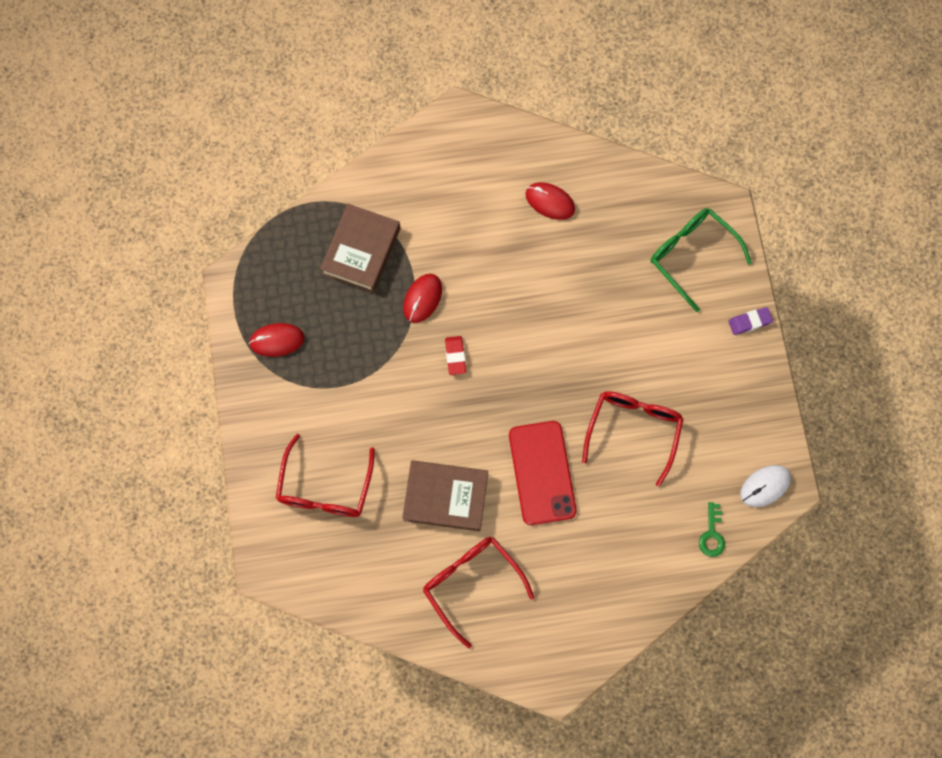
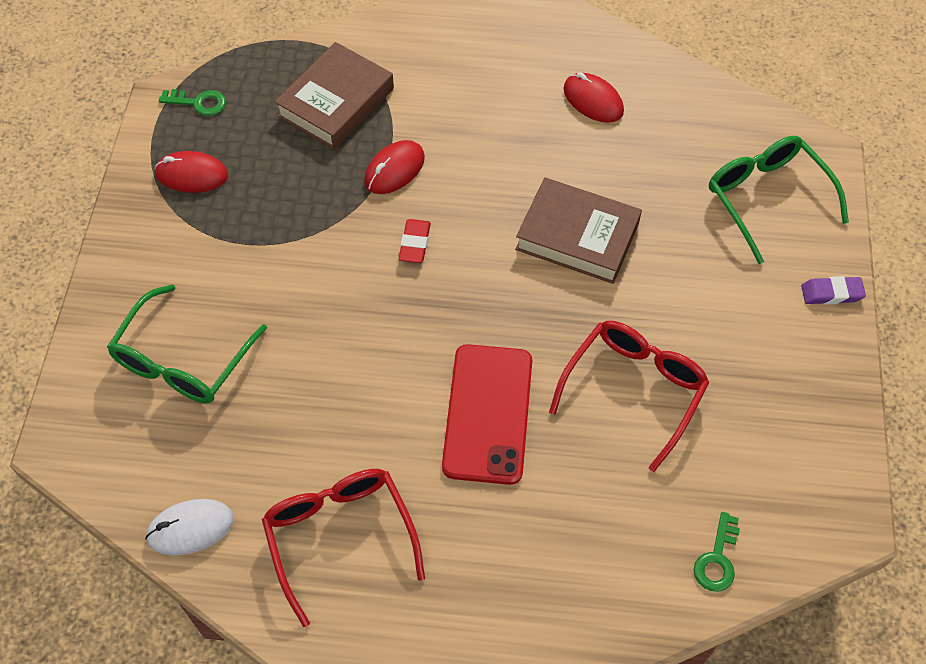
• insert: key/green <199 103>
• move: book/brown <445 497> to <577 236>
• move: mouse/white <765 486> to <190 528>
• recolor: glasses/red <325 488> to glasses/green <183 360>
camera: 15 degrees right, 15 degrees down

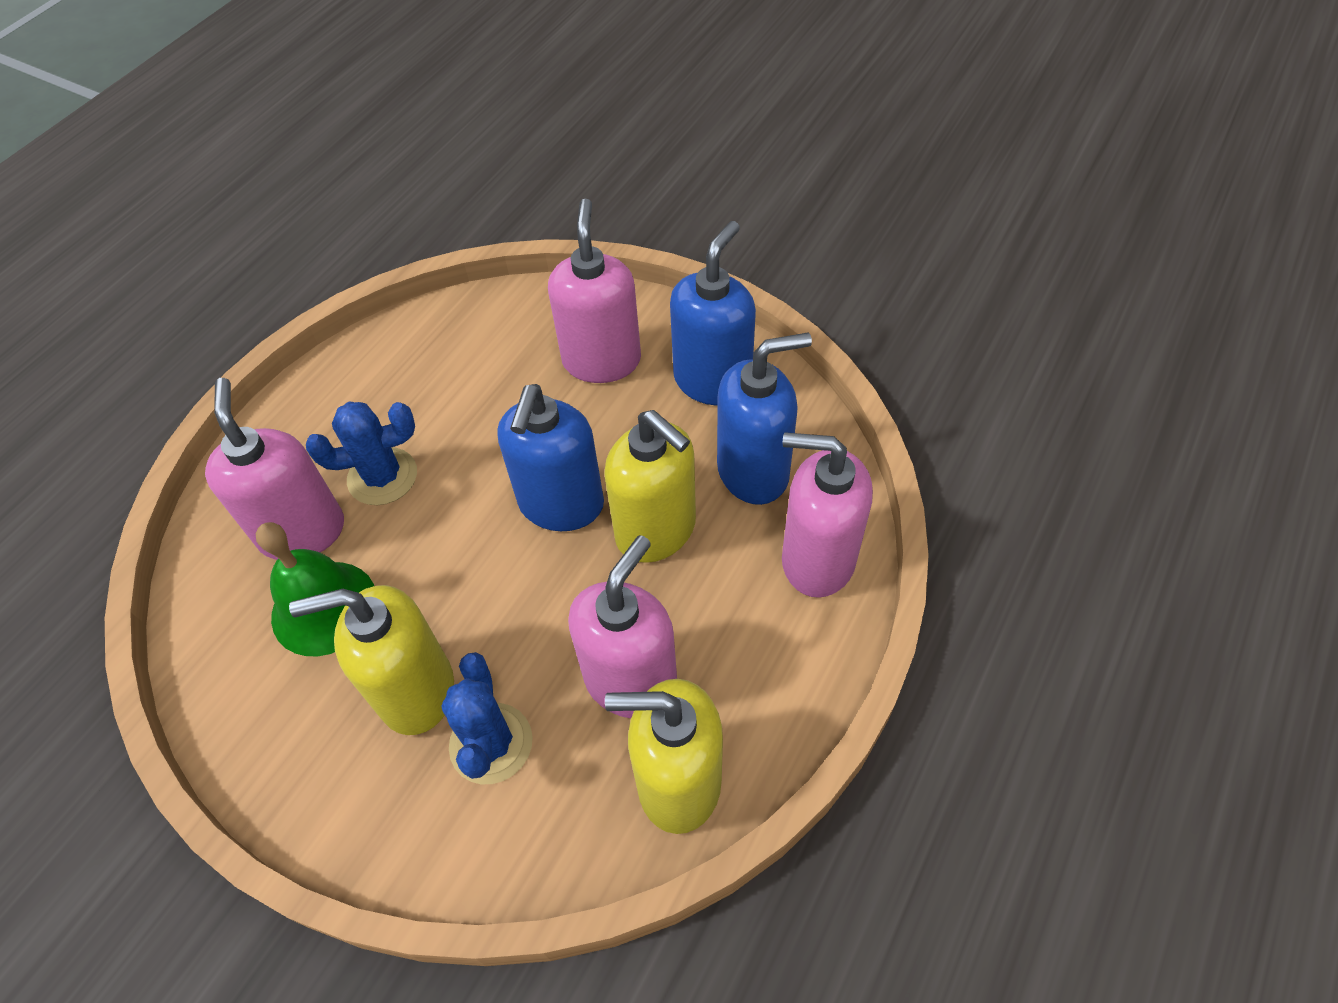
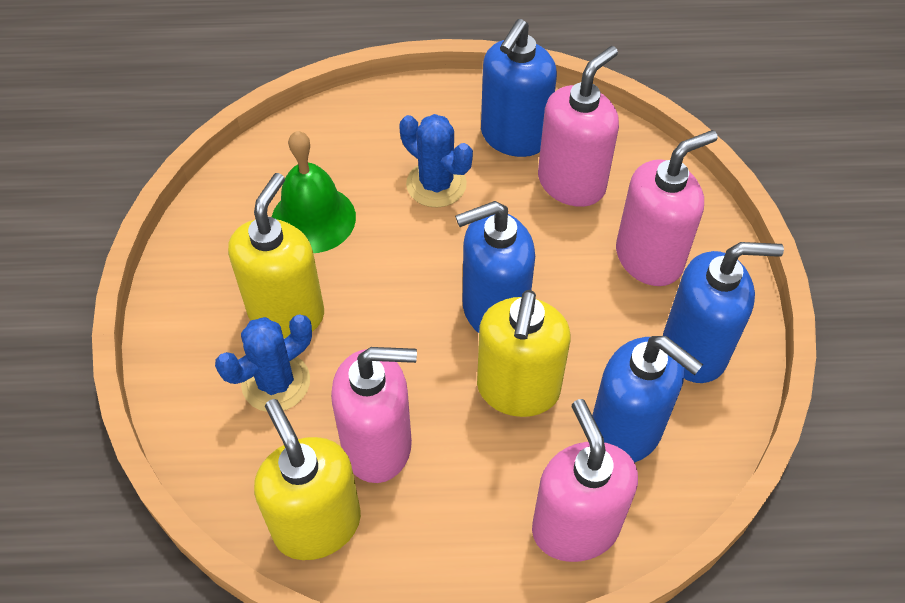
• insert: soap dispenser/blue <514 137>
• move: soap dispenser/pink <302 531> to <572 183>
• rotate: soap dispenser/yellow <415 691> = <286 312> 60 degrees clockwise
camera: 55 degrees right, 0 degrees up

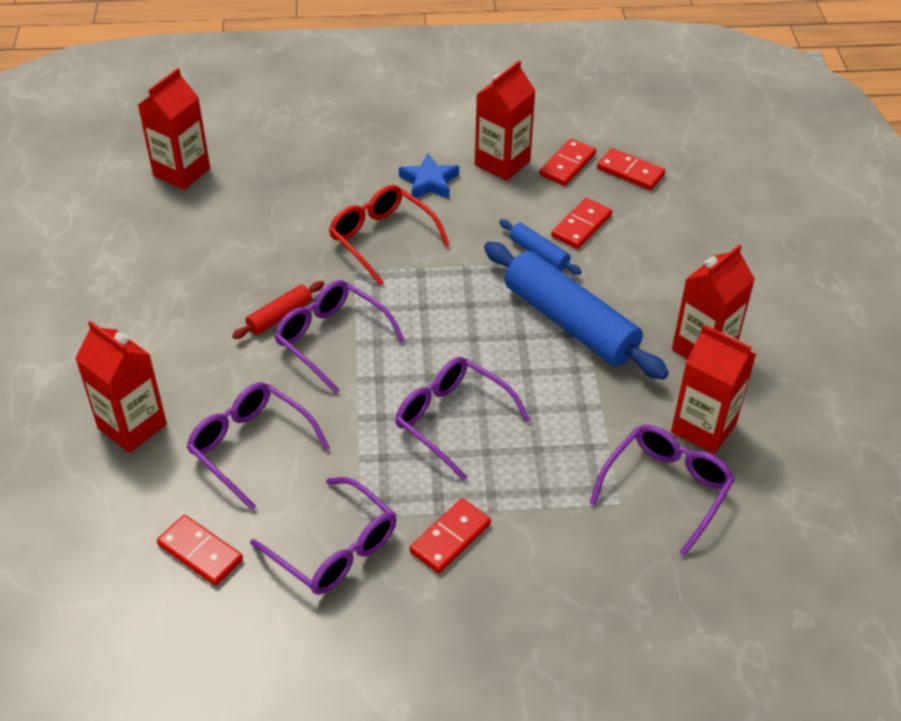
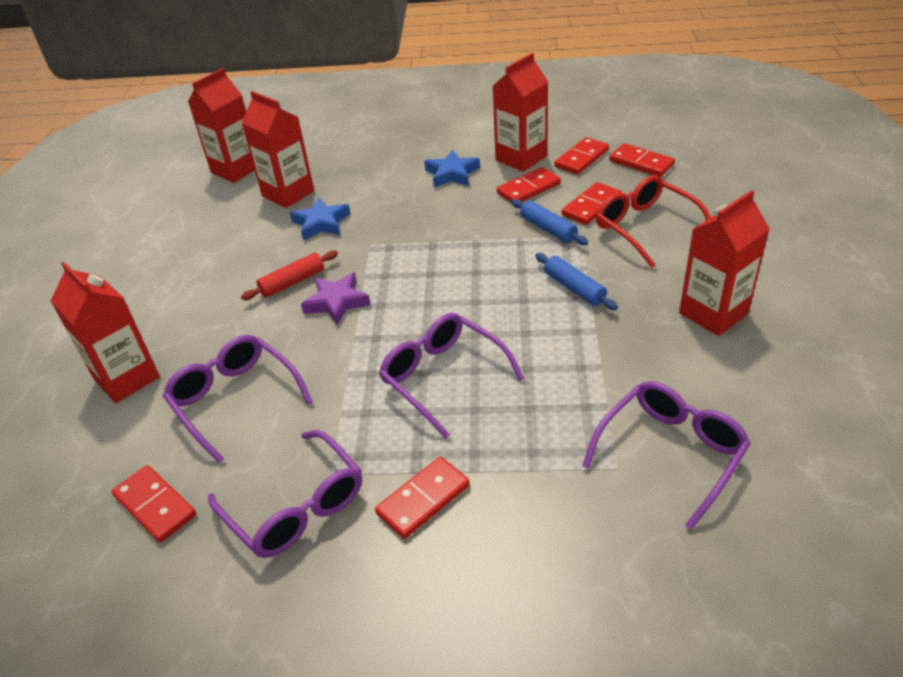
• insert: star/blue <321 223>
• insert: domino/red <528 189>
• move: glasses/red <382 239> to <645 227>
• move: carton/red <703 428> to <288 193>
• replace: glasses/purple <331 339> to star/purple <336 302>
• resize: rolling pin/blue <570 322> = <574 288> x0.46
camera: 10 degrees right, 5 degrees down

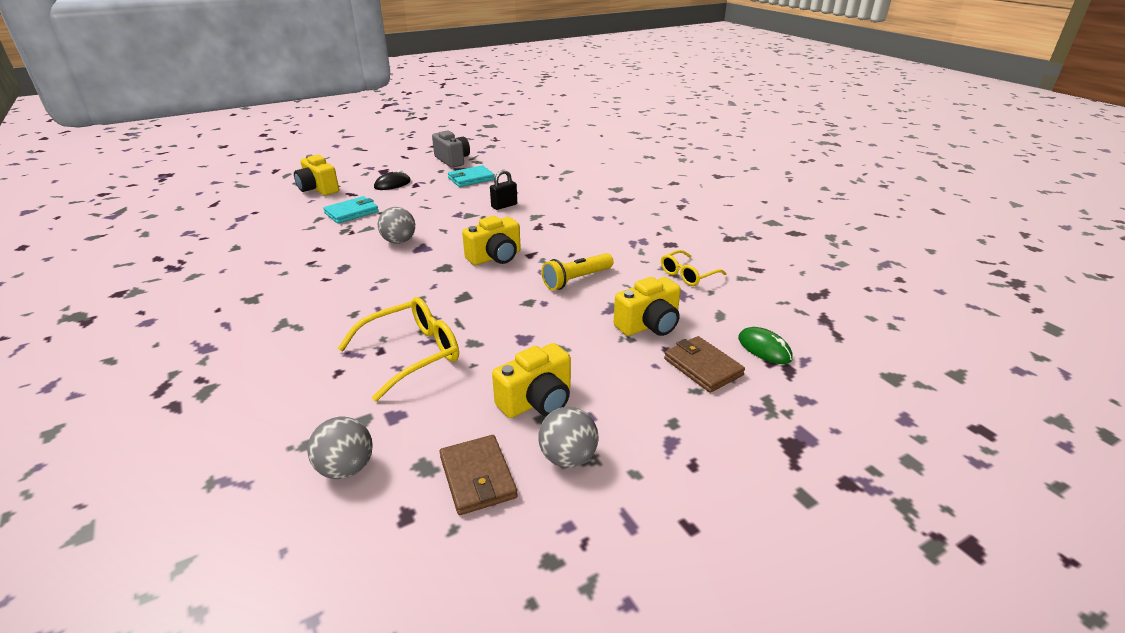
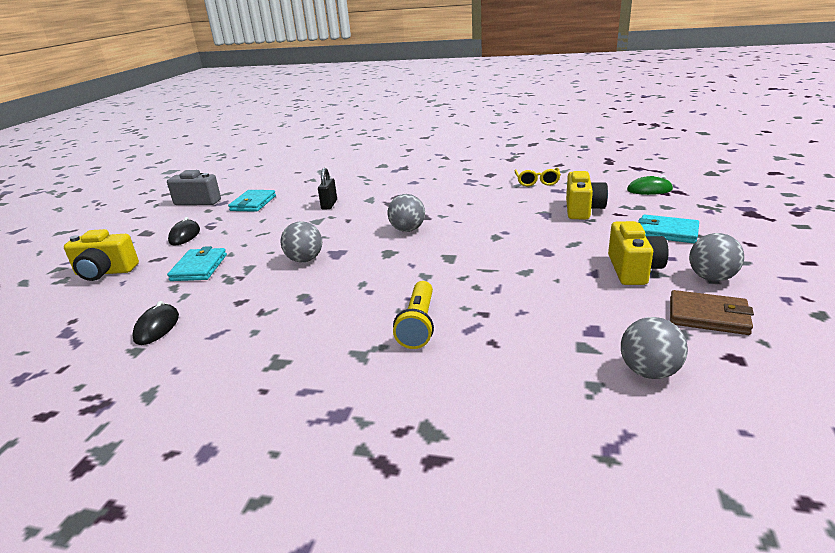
• delete: glasses/yellow <412 354>
• delete: wallet/brown <702 367>
• insert: mouse/black <157 327>
• insert: wallet/turquoise <667 232>
• move: flashlight/yellow <576 280> to <418 324>
• replace: camera/yellow <495 257> to ball/grey <407 230>
camera: 45 degrees left, 5 degrees down

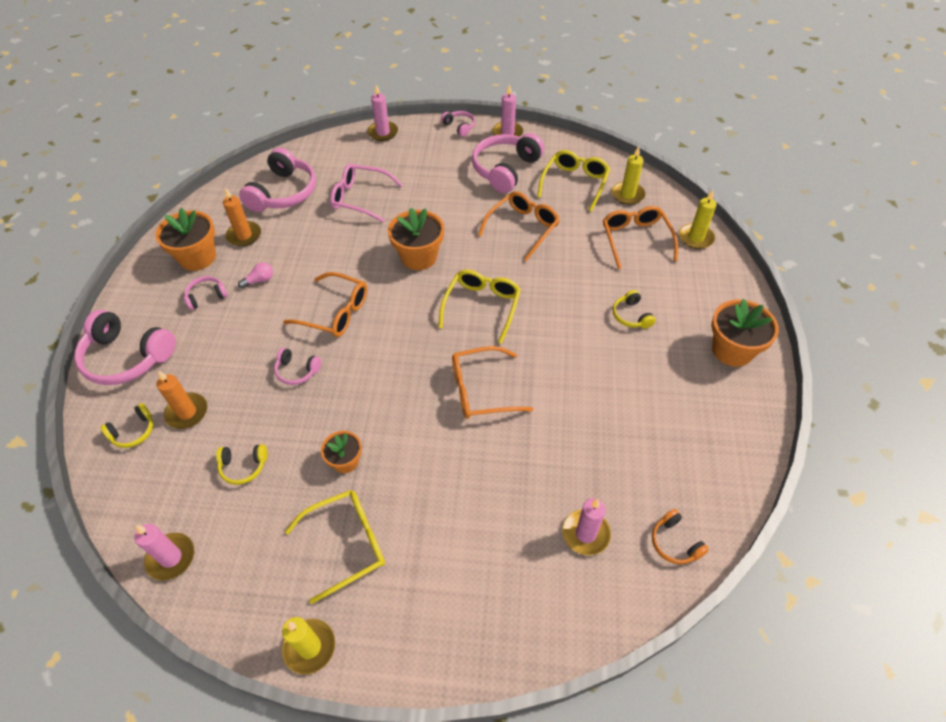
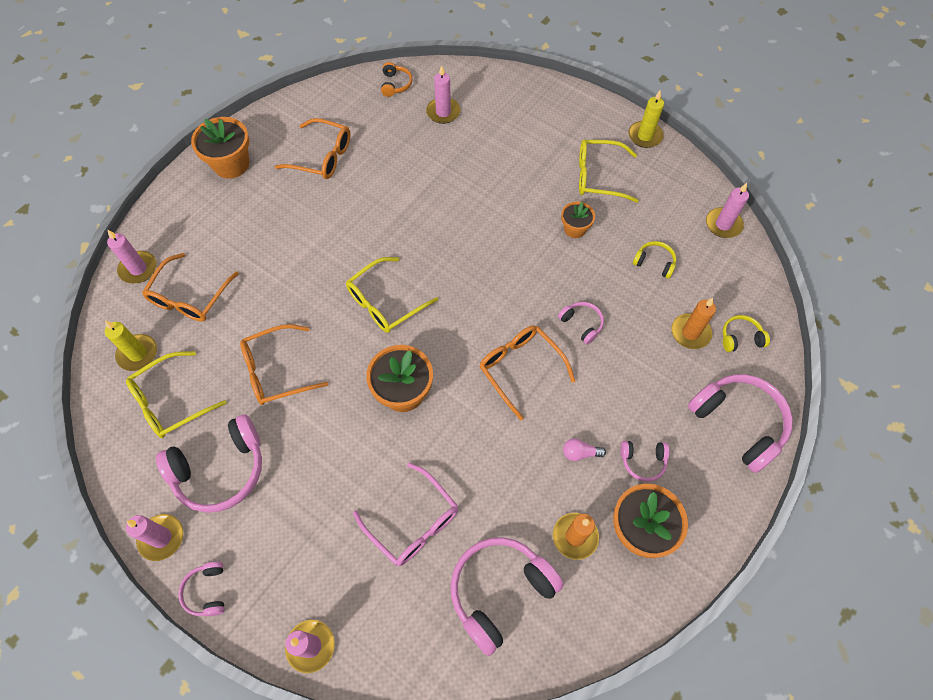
• delete: headphones/yellow <631 316>
• move: glasses/orange <481 390> to <322 157>
• recolor: candle/yellow <696 238> to candle/pink <138 269>
camera: 150 degrees left, 10 degrees up

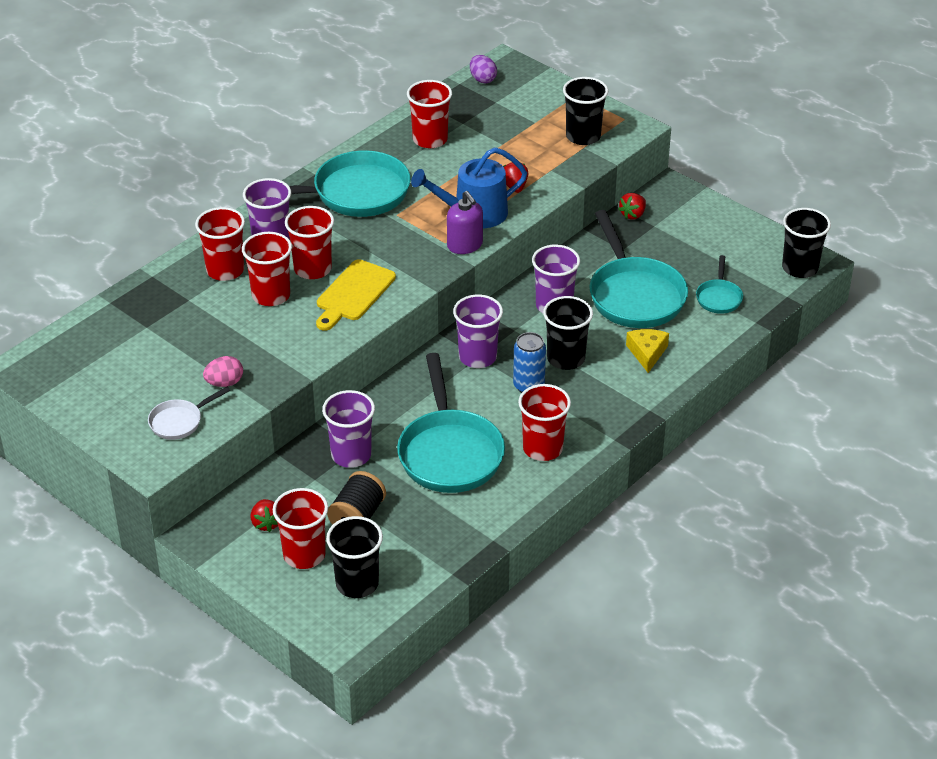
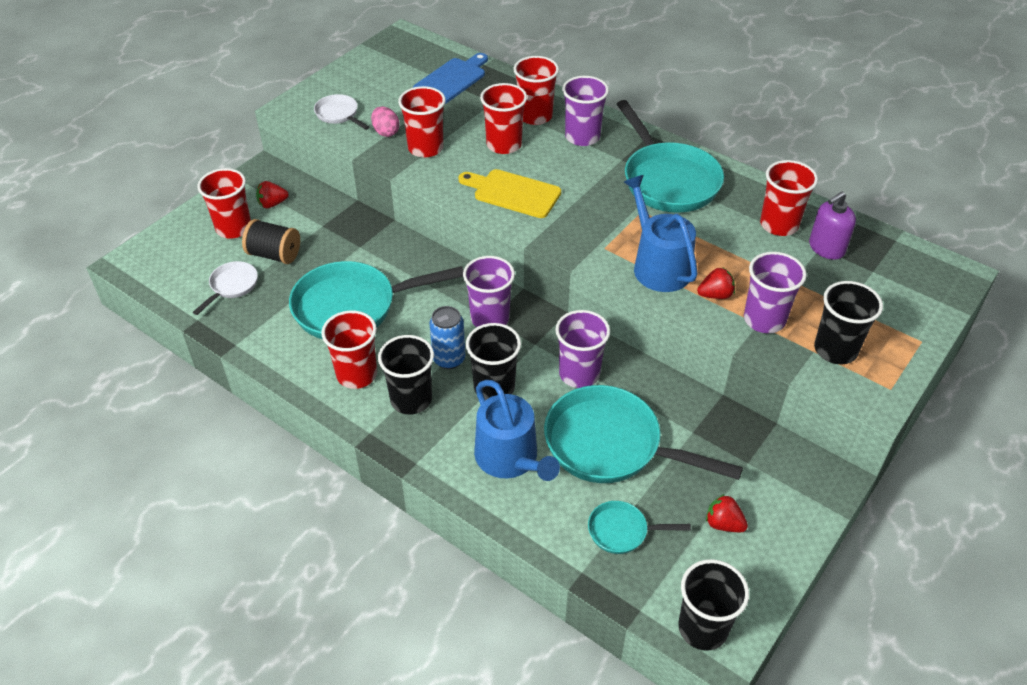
• delete: egg/purple <482 79>
• insert: pan/white <232 286>
• insert: cutting board/blue <452 79>
• move: cup/red <312 269> to <425 148>
• move: cup/purple <351 455> to <764 319>
• move: cup/black <357 583> to <411 399>
• move: soap dispenser/purple <465 245> to <826 248>
• move: strawberry/red <633 214> to <723 524>
• replace: cheese/yellow <647 353> to watering can/blue <510 459>
• rotate: pan/turquoise <634 295> = <611 445> 45 degrees clockwise
camera: 85 degrees right, 5 degrees up

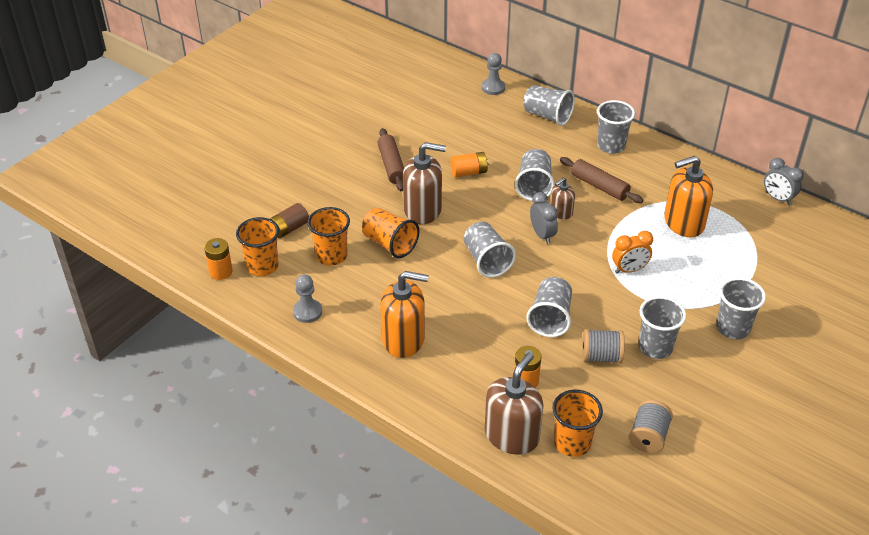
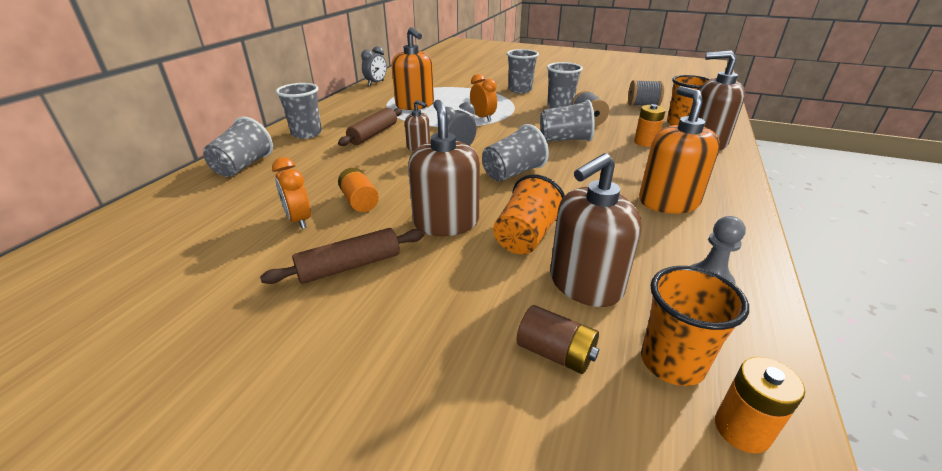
• delete: pawn/grey <493 88>
• delete: cup/grey <534 186>
• insert: clock/orange <299 220>
• replace: cup/orange <331 256> to soap dispenser/brown <585 284>
camera: 105 degrees left, 10 degrees down

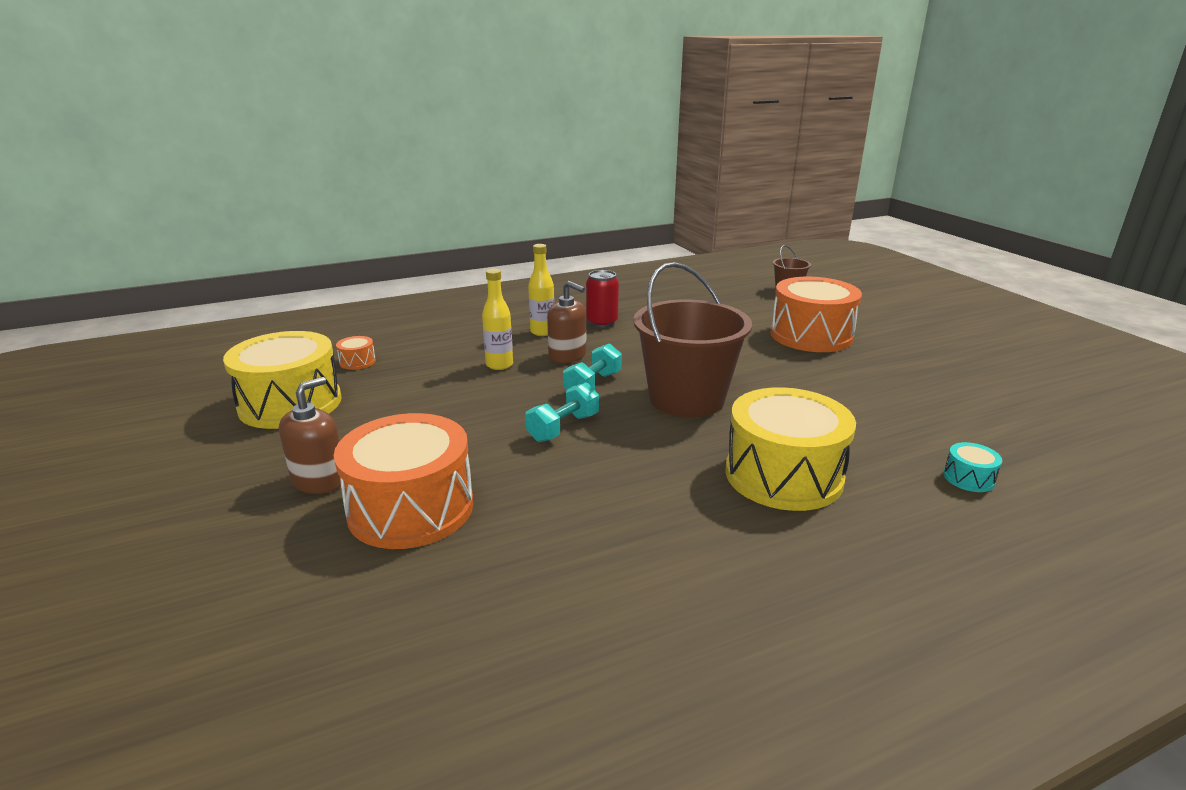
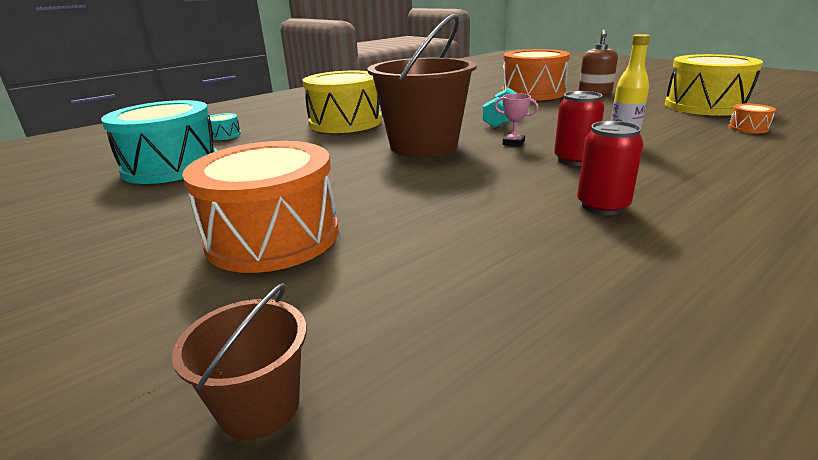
• delete: bottle/yellow <542 332>
• insert: drum/turquoise <172 166>
• replace: soap dispenser/brown <567 356> to can/red <574 160>
• replace: dumbbell/turquoise <593 384> to trophy/pink <513 143>
camera: 165 degrees right, 0 degrees up

